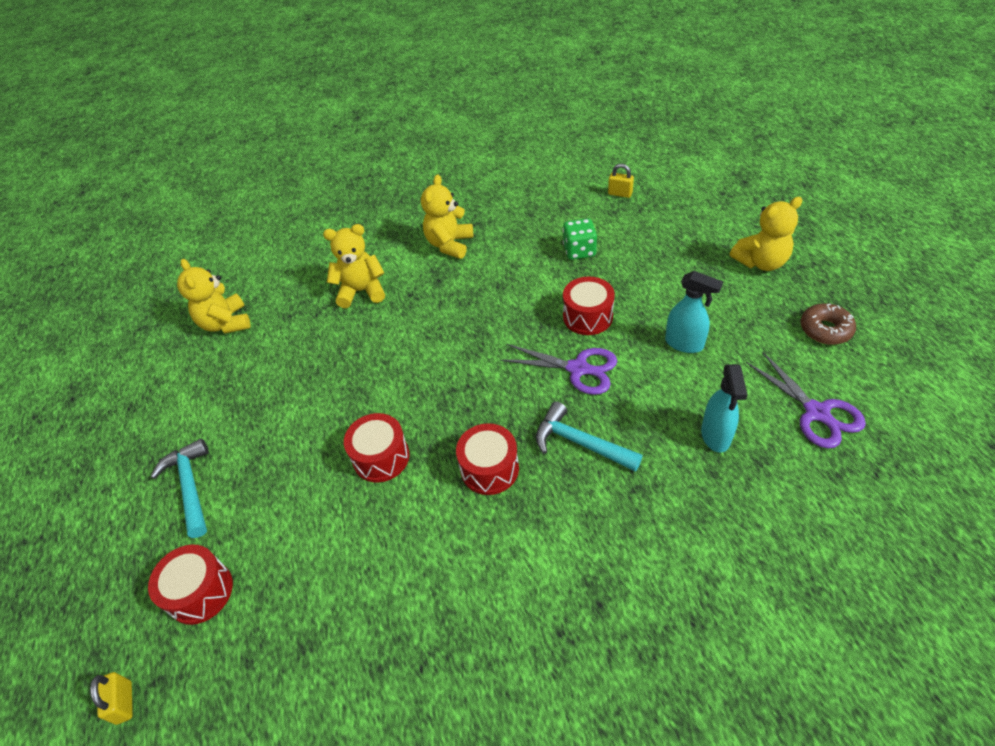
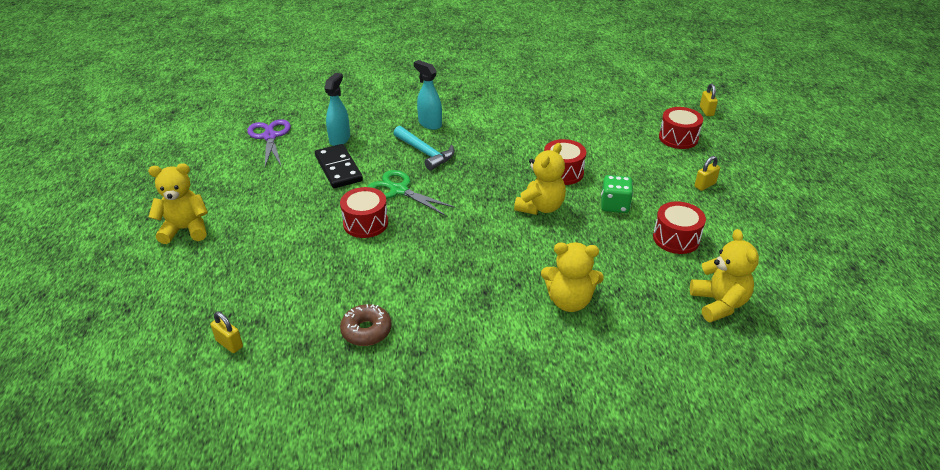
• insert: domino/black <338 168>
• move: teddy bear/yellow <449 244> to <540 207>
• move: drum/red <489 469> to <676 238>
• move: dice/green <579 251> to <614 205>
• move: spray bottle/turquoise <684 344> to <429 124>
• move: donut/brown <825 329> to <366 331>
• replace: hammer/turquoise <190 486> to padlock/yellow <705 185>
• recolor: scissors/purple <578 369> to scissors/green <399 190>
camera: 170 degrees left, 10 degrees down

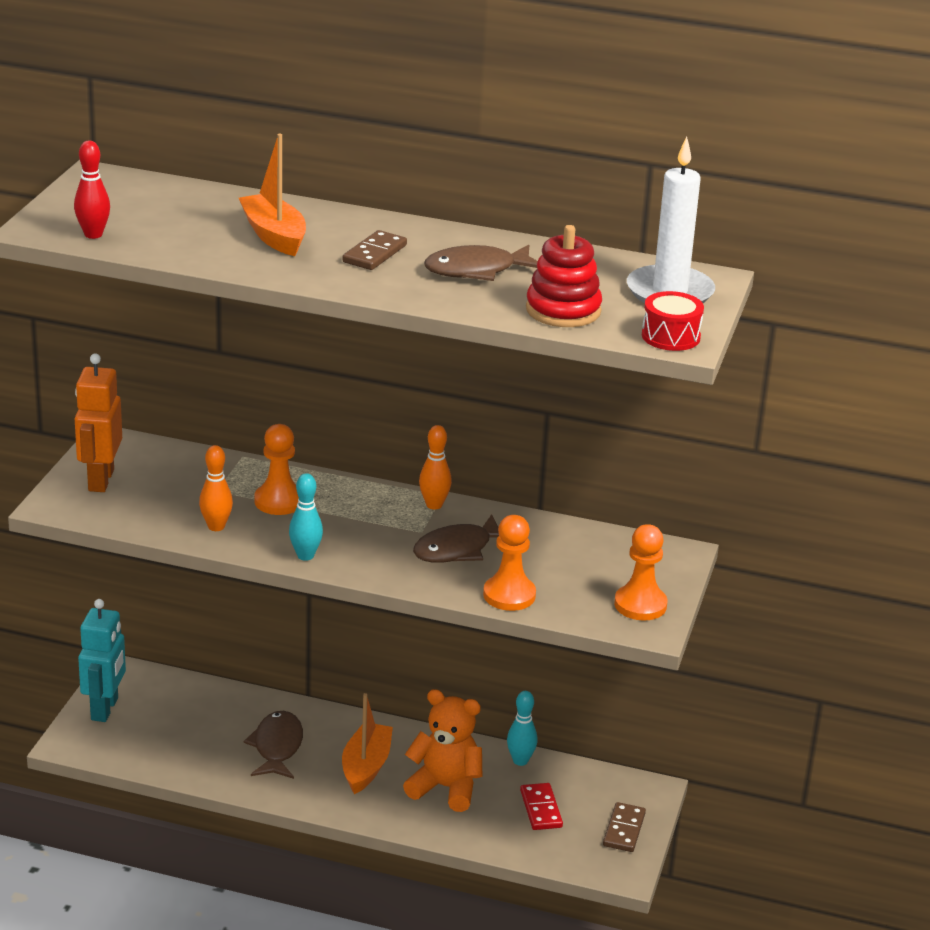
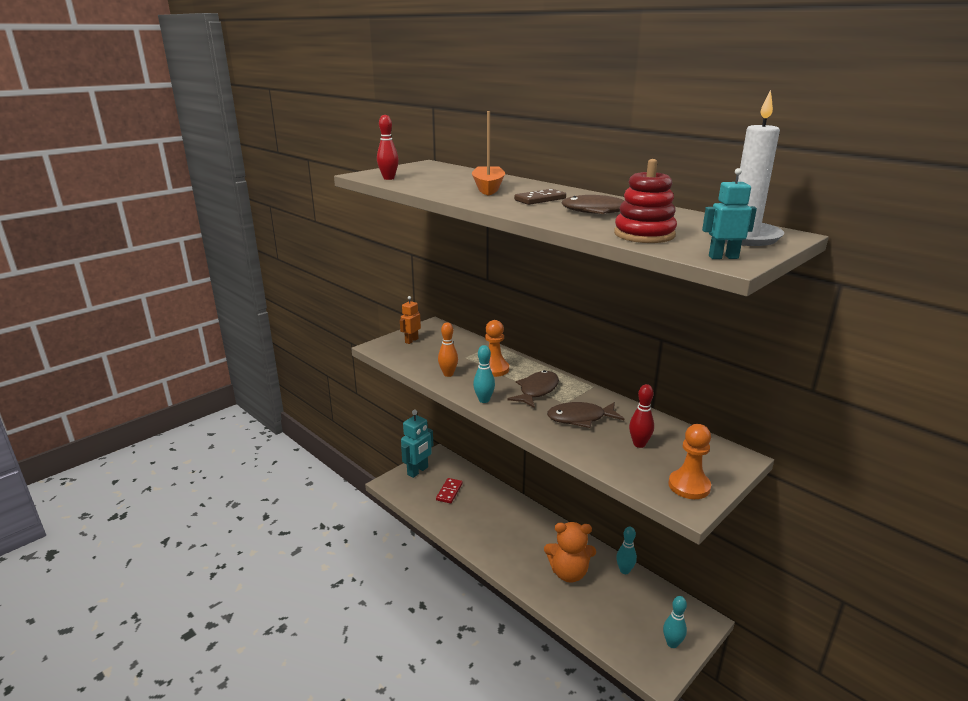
• delete: boat/orange <366 767>
• delete: bowling pin/orange <434 505>
• delete: pawn/orange <509 595>
• insert: bowling pin/red <639 444>
• move: fish/brown <277 747> to <537 390>
• move: domino/red <541 809> to <449 492>
• replace: domino/brown <624 830> to bowling pin/turquoise <672 643>
• replace: drum/red <670 336> to robot/turquoise <723 257>
• rotate: teddy bear/orange <445 787> = <568 573> 135 degrees clockwise
• resize: robot/orange <100 480> = <411 340> x0.60
camera: 30 degrees right, 5 degrees down

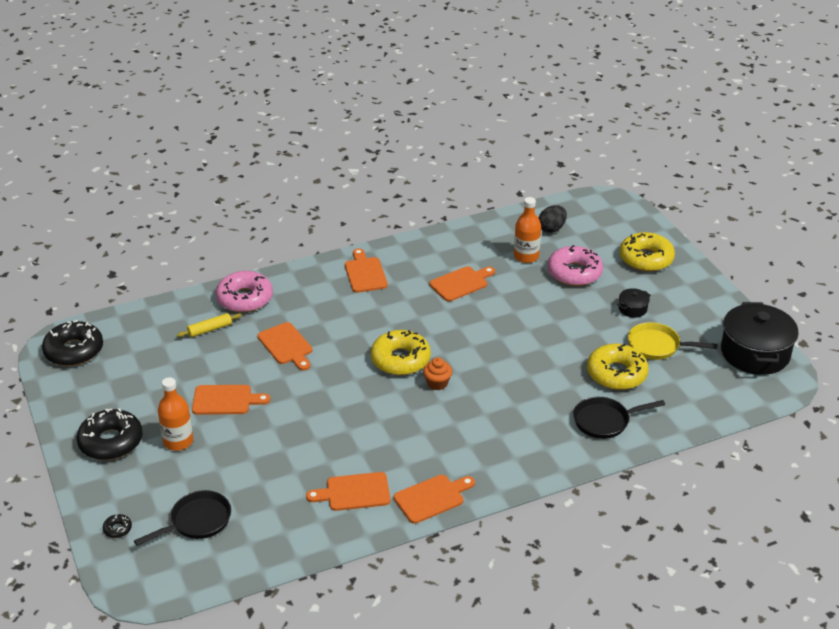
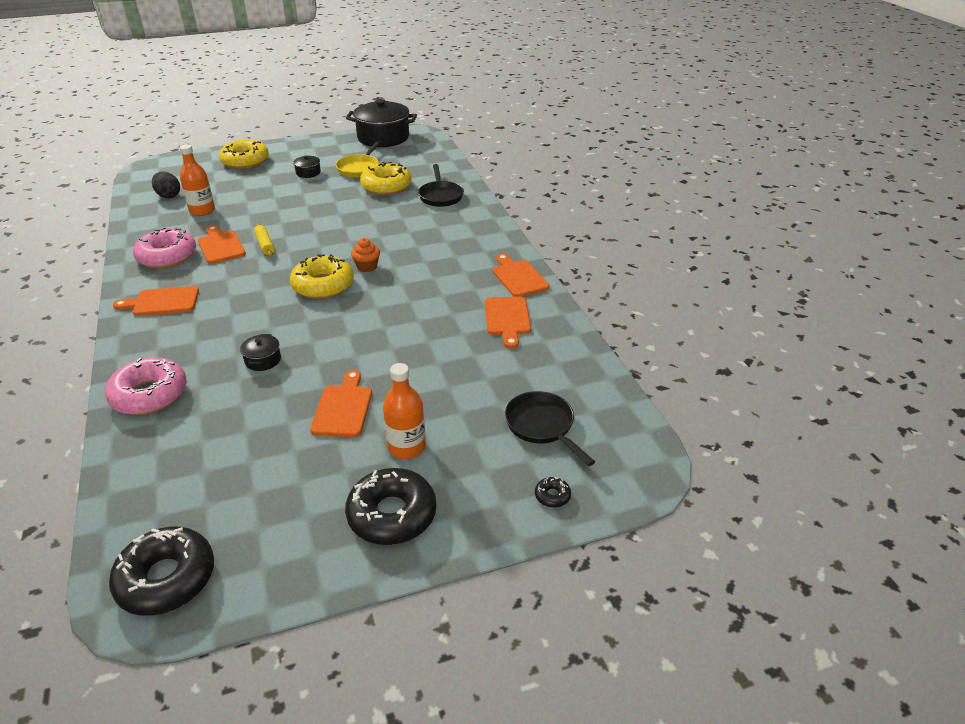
• move: rolling pin/yellow <210 329> to <265 245>
• move: donut/pink <574 273> to <167 256>
• replace: cutting board/orange <286 345> to pot/black <263 360>
camera: 85 degrees left, 0 degrees up

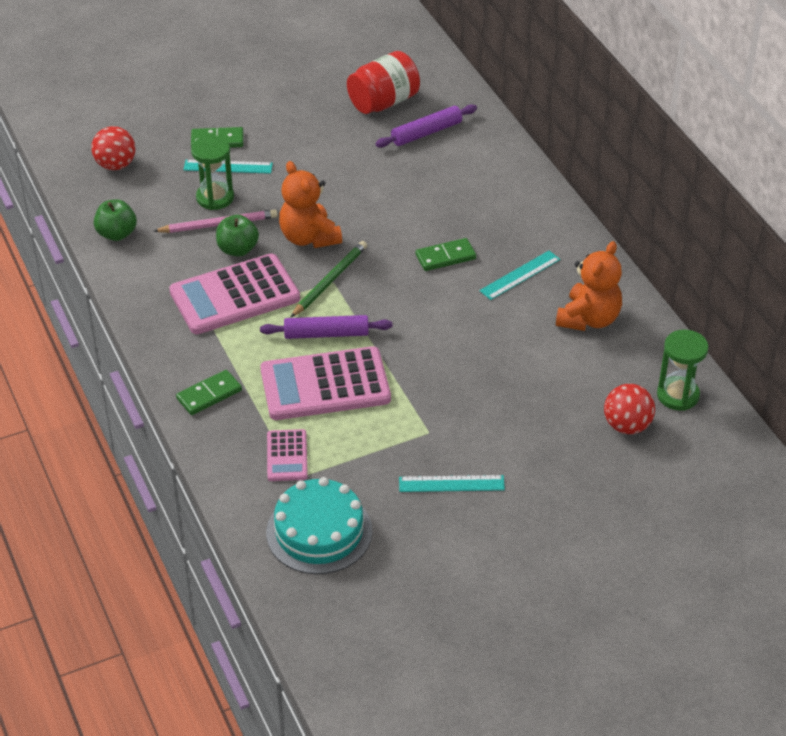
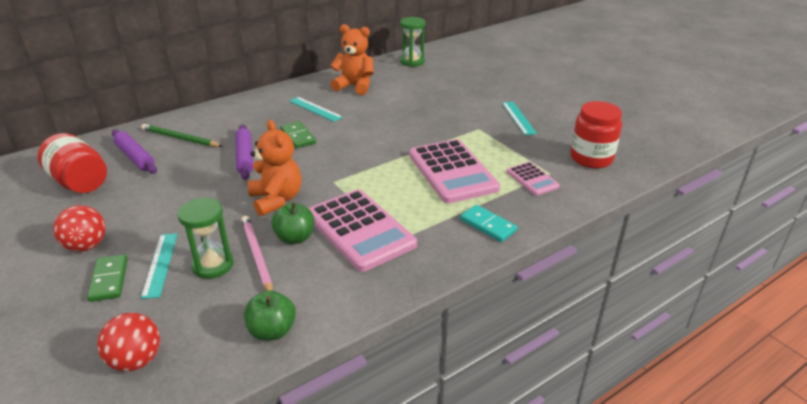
• move: rolling pin/purple <326 334> to <245 157>
• move: pencil/green <329 281> to <180 138>
• move: ball/red <627 426> to <86 246>
• replace: cake/turquoise <319 532> to jar/red <591 158>
• recolor: domino/green <209 395> to domino/turquoise <488 225>
• rotate: calculator/pink <287 456> = <532 179> 75 degrees clockwise
• rotate: teddy bear/orange <309 237> = <276 200> 75 degrees counterclockwise
camera: 100 degrees left, 10 degrees down

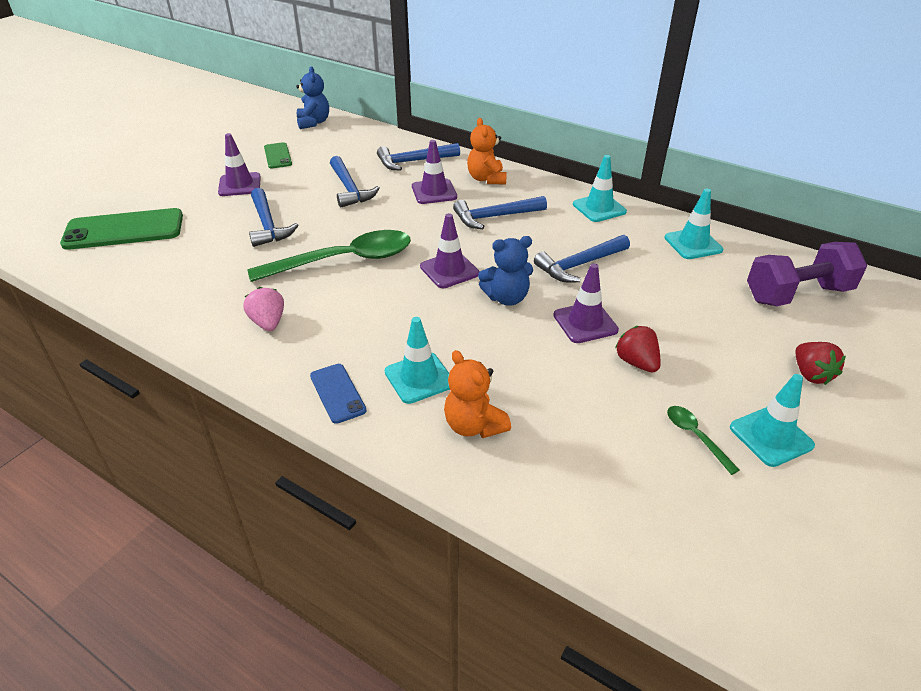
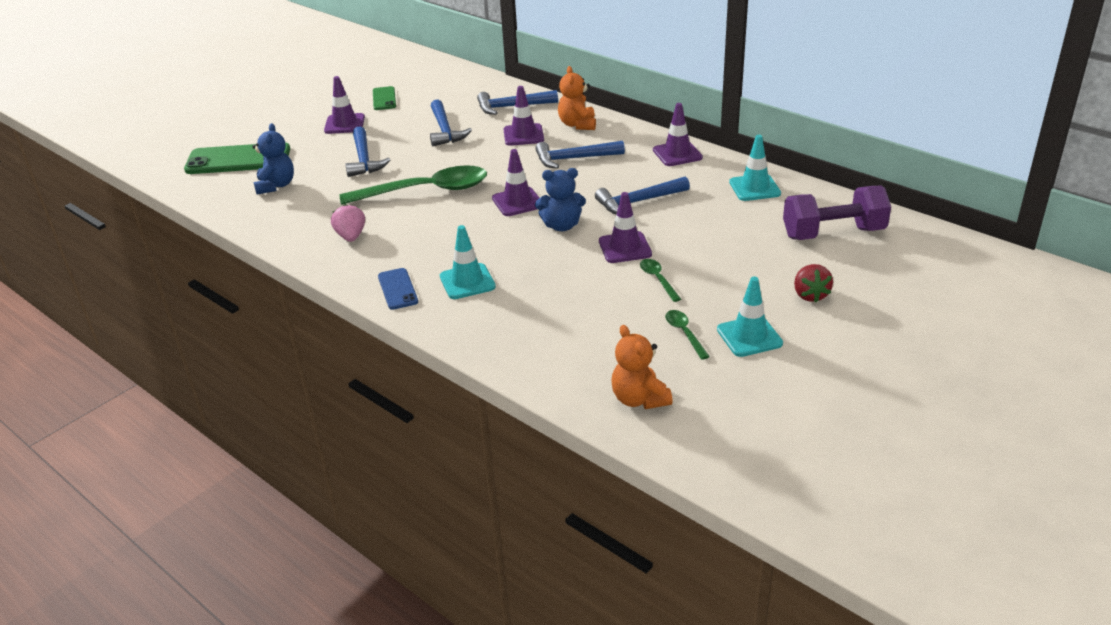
• move: teddy bear/blue <313 122> to <276 186>
• move: teddy bear/orange <474 425> to <639 399>
• replace: strawberry/red <636 362> to spoon/green <658 279>
• recolor: traffic cone/turquoise <599 208> to traffic cone/purple <677 154>
camera: 10 degrees right, 5 degrees down

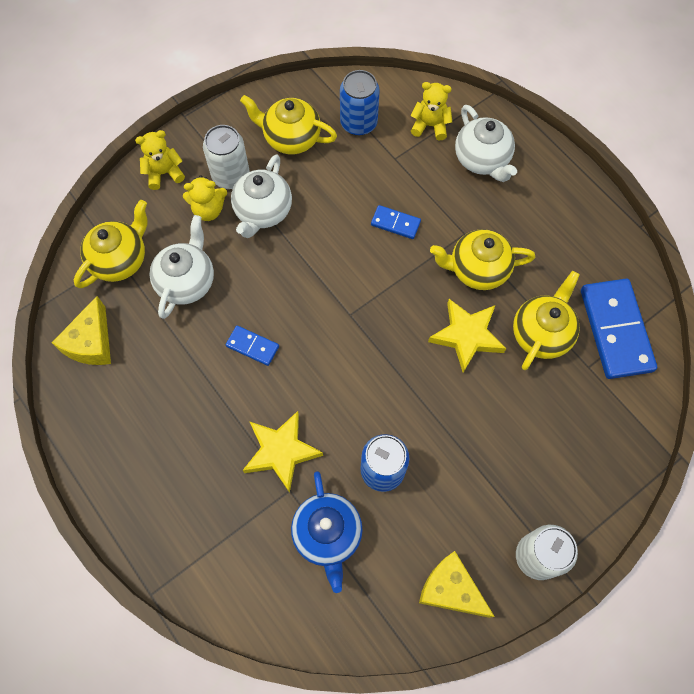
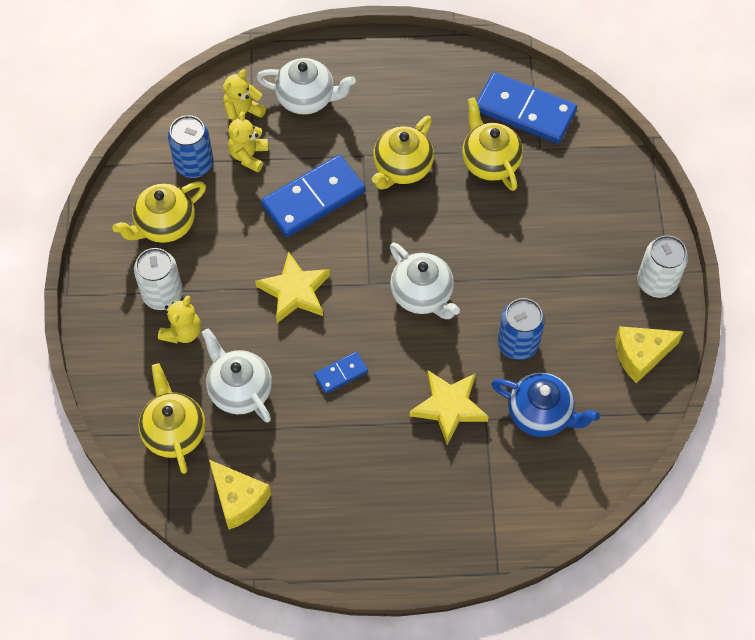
• move: teddy bear/yellow <164 173> to <248 155>
• move: teapot/white <263 211> to <422 294>
• move: star/yellow <467 336> to <295 291>
• resize: domino/blue <395 223> = <313 198> x2.06
camera: 55 degrees left, 5 degrees down

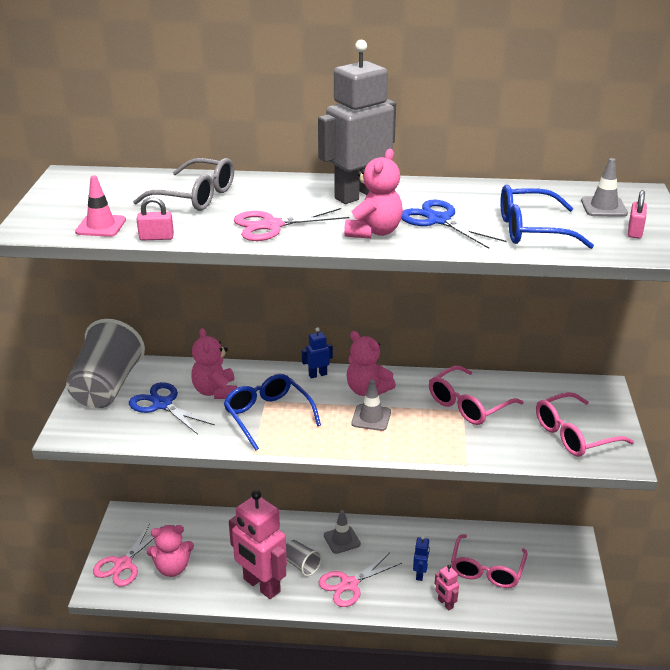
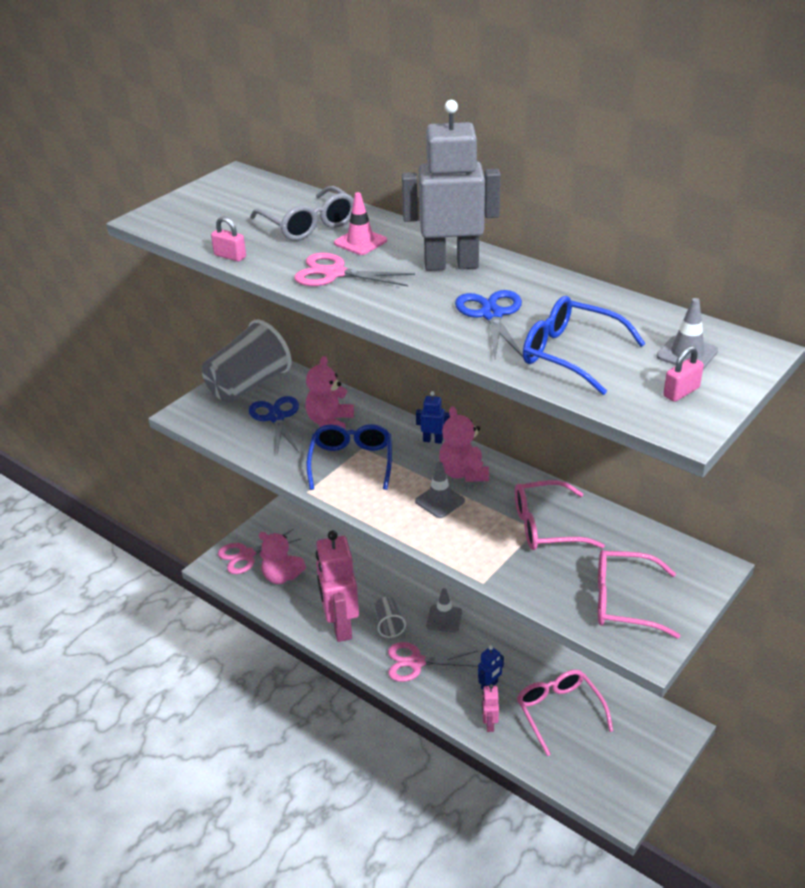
• delete: teddy bear/pink <374 232>
• move: traffic cone/pink <101 226> to <360 242>
• rotate: glasses/pink <487 569> = <559 712> 105 degrees clockwise
camera: 35 degrees right, 5 degrees up

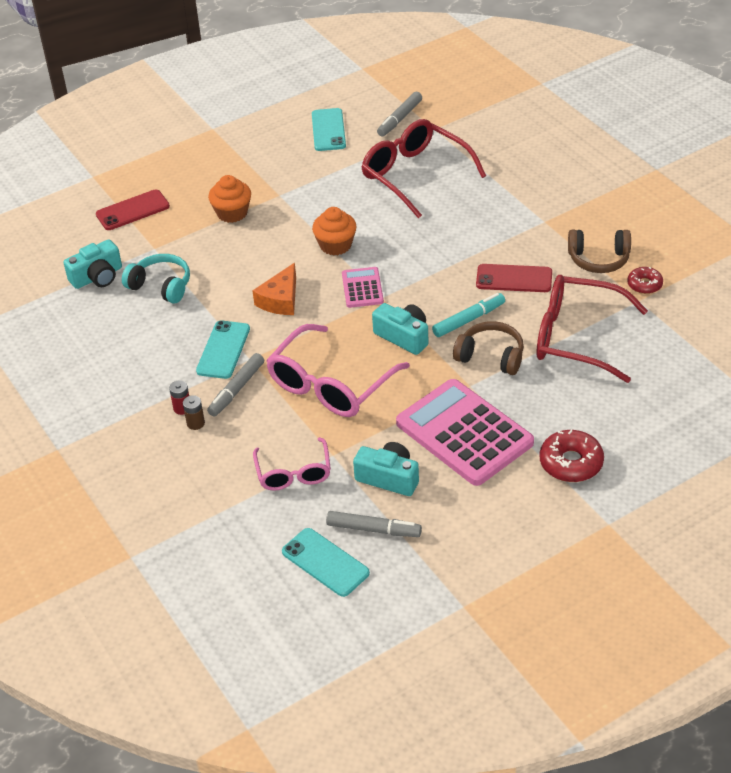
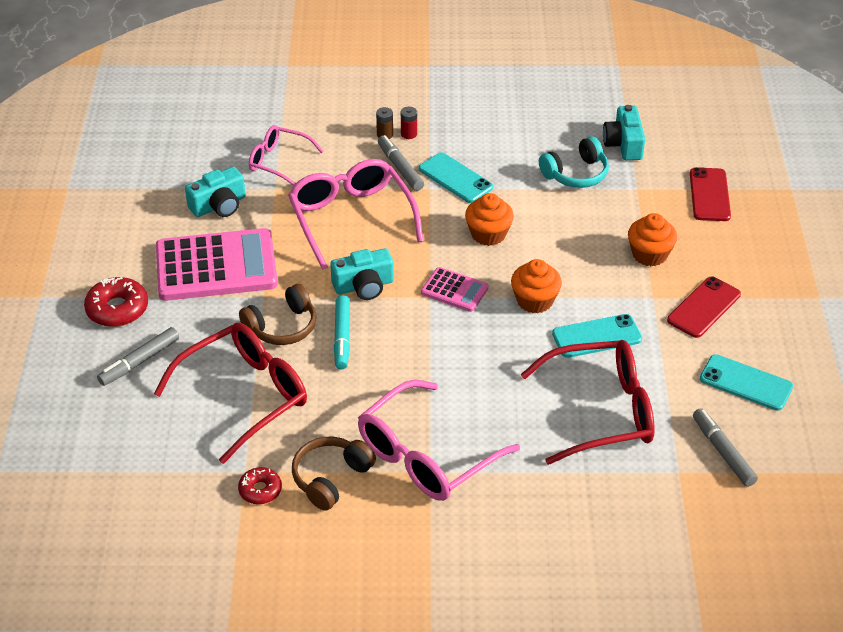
• insert: glasses/pink <426 456>
• move: phone/turquoise <325 562> to <597 336>
• move: marker/grey <373 529> to <139 362>
• move: phone/red <514 279> to <704 307>
• replace: cheese/orange <280 300> to cupcake/orange <488 234>
camera: 120 degrees right, 0 degrees up

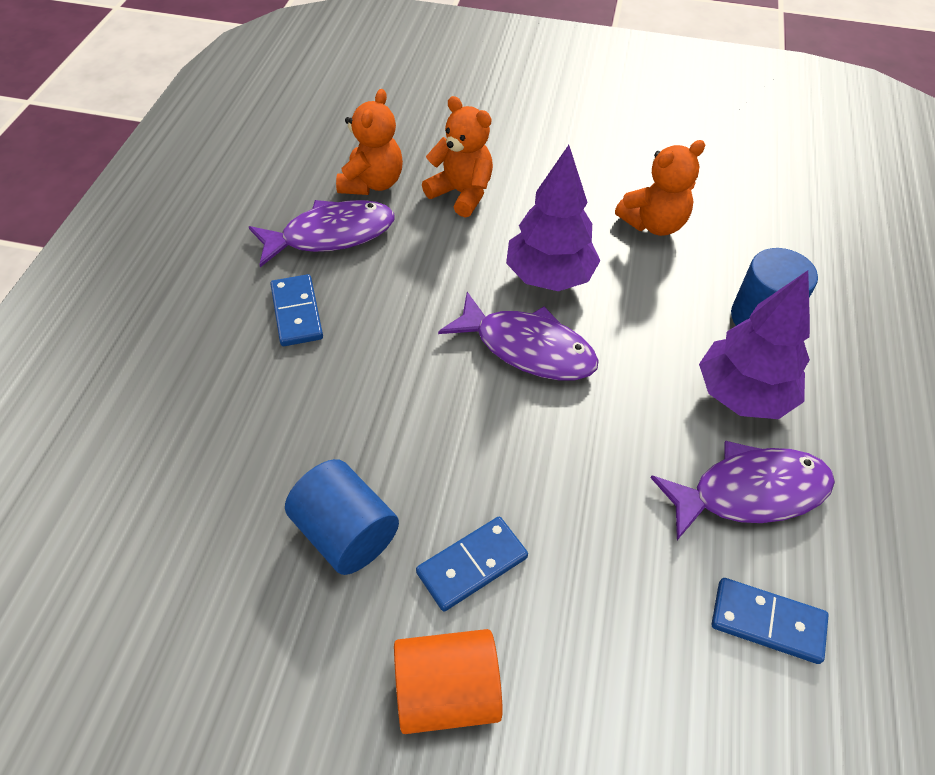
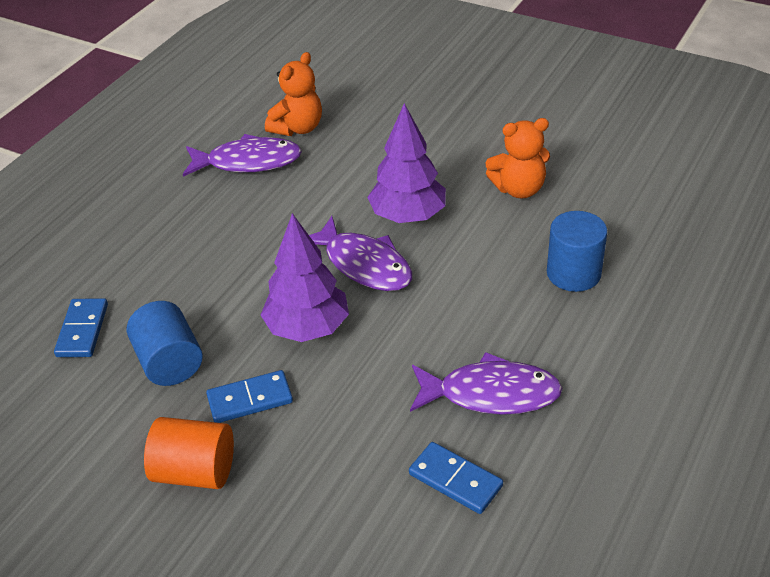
• delete: teddy bear/orange <461 193>
• move: domino/blue <296 313> to <82 330>
• move: tree/purple <742 395> to <307 328>
camera: 20 degrees right, 10 degrees down

